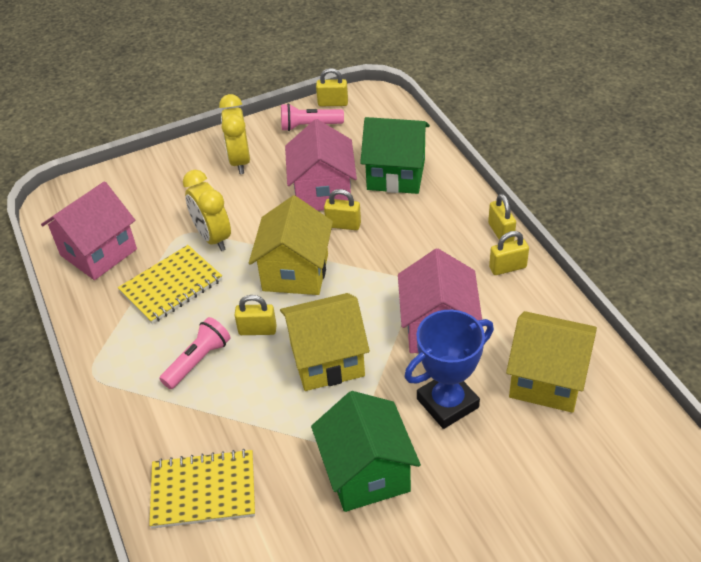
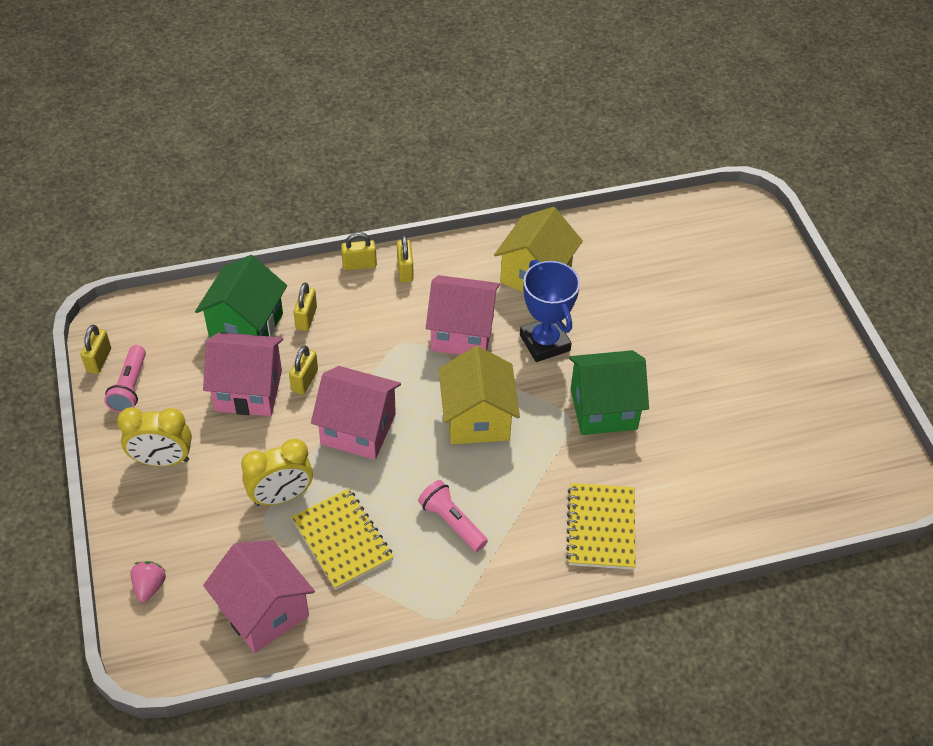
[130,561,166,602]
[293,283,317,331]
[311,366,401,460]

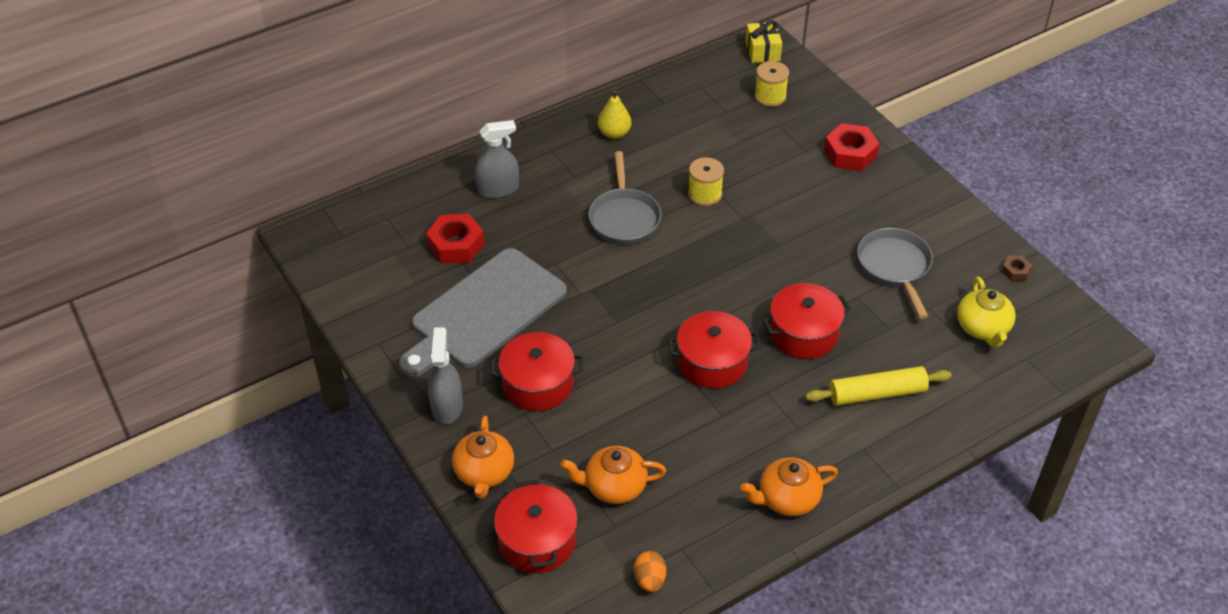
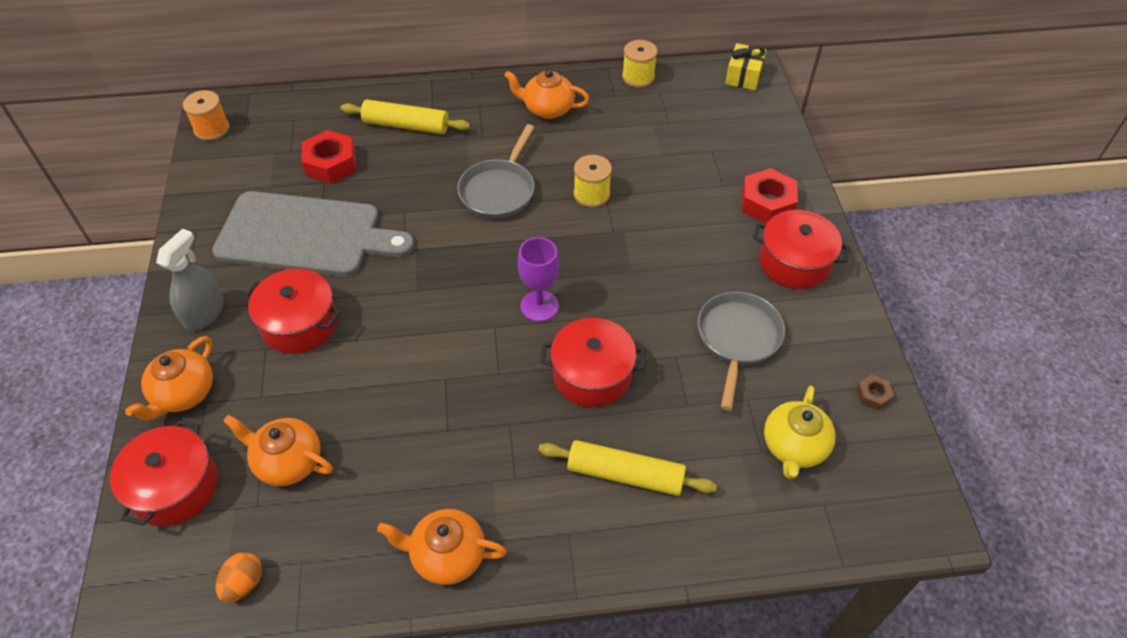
[183,90,230,141]
[212,191,414,276]
[341,99,470,134]
[504,70,590,119]
[518,237,559,322]
[622,40,658,88]
[753,210,850,289]

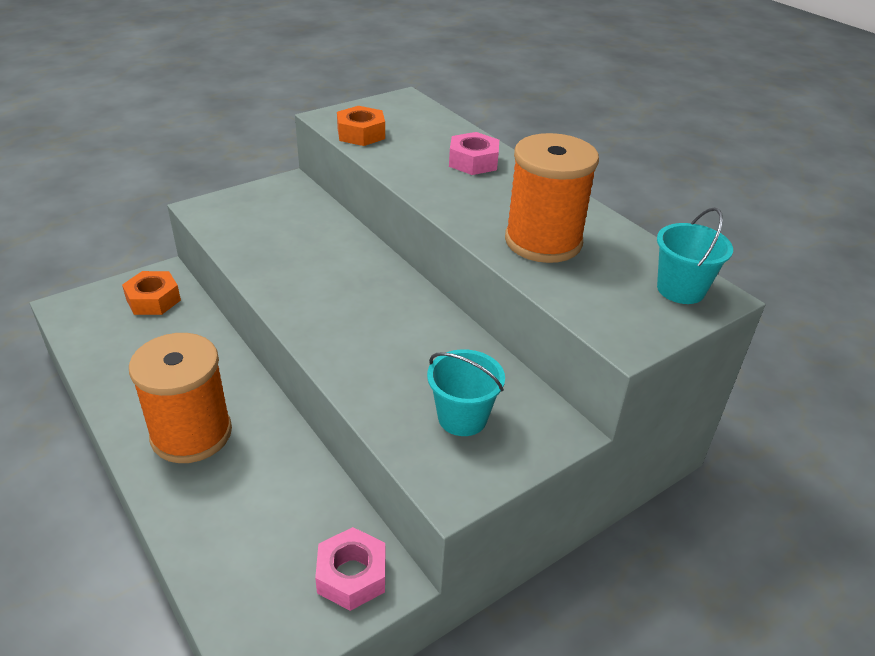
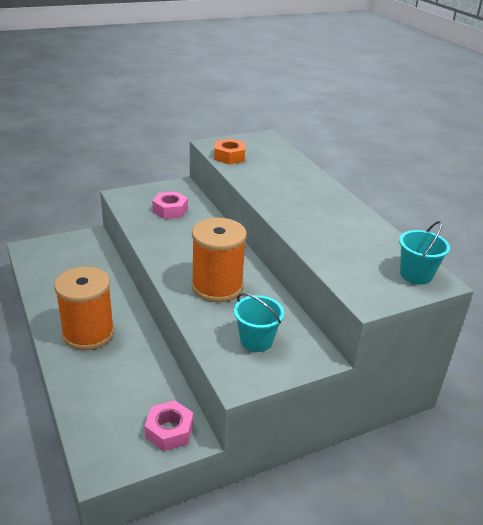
[152,191,188,219]
[191,218,247,302]
[122,271,181,315] (first image)

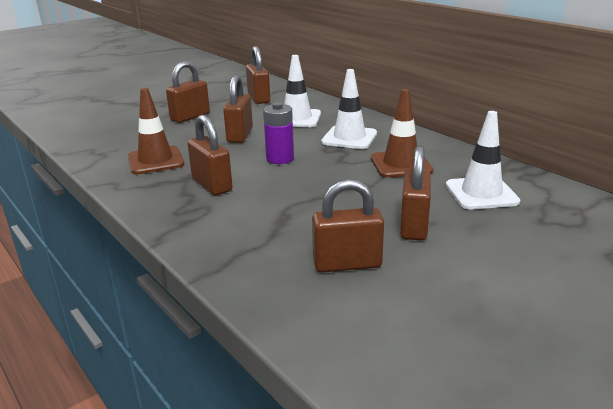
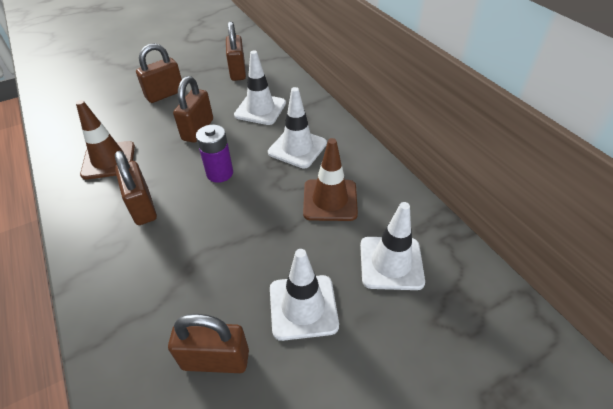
[270,249,339,341]

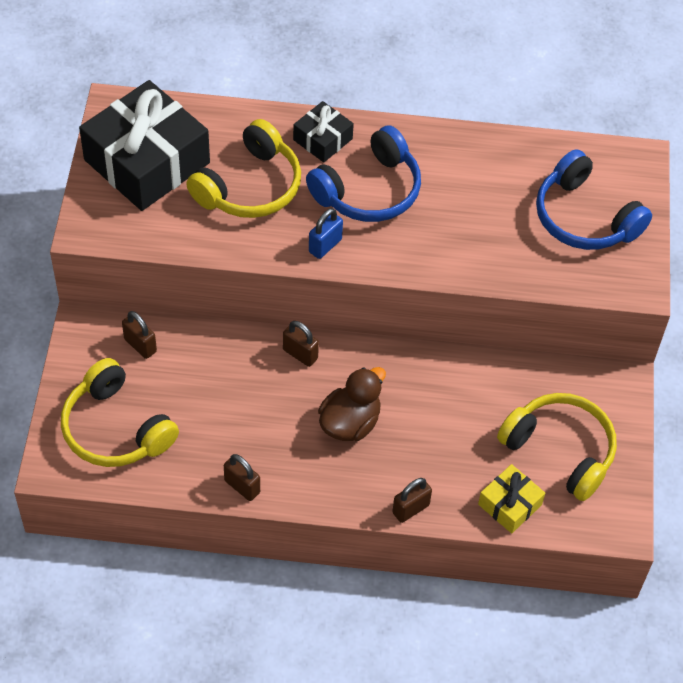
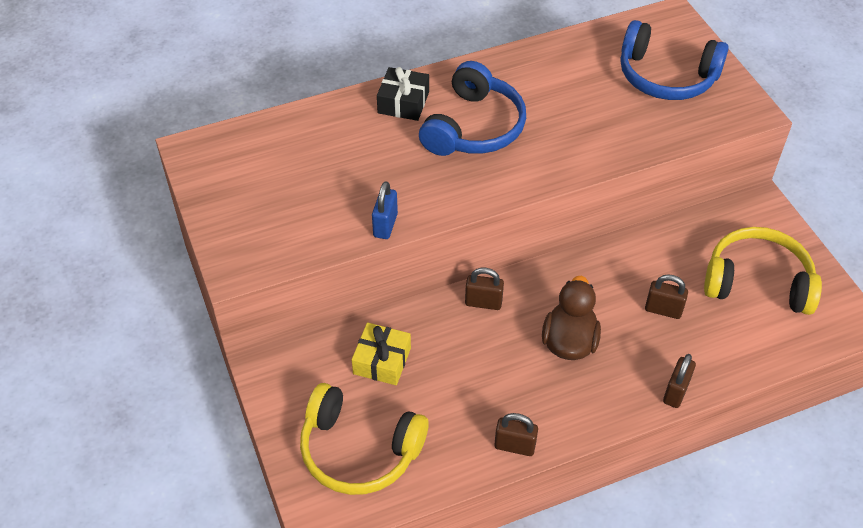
[352,323,411,385]
[372,181,398,239]
[645,274,688,319]
[79,80,210,211] (first image)
[186,119,301,218] (first image)

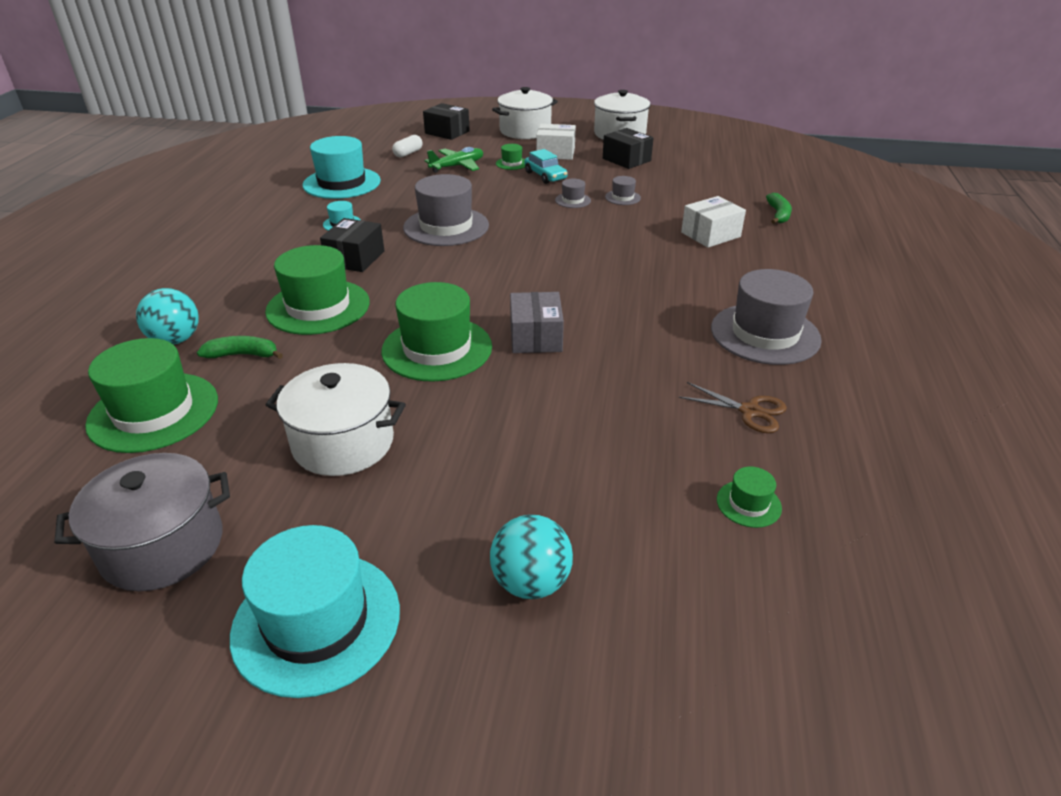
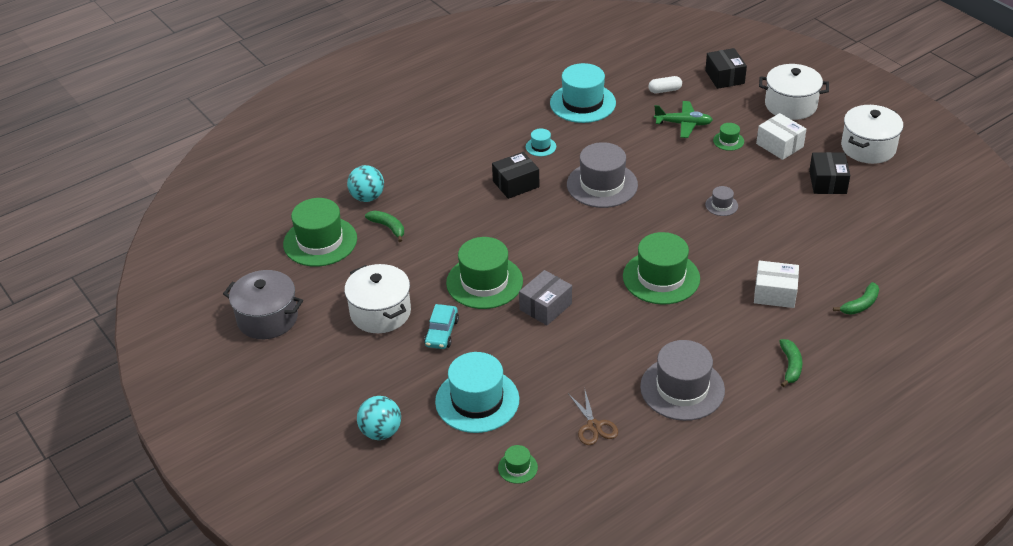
[424,304,459,349]
[435,352,519,433]
[623,232,700,305]
[779,339,802,387]
[605,176,641,205] (first image)

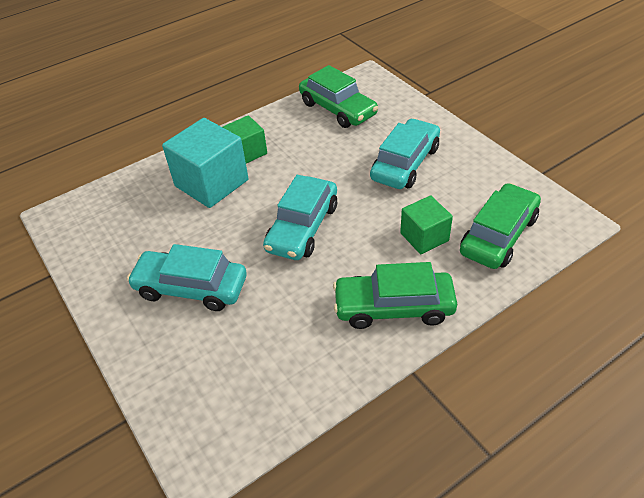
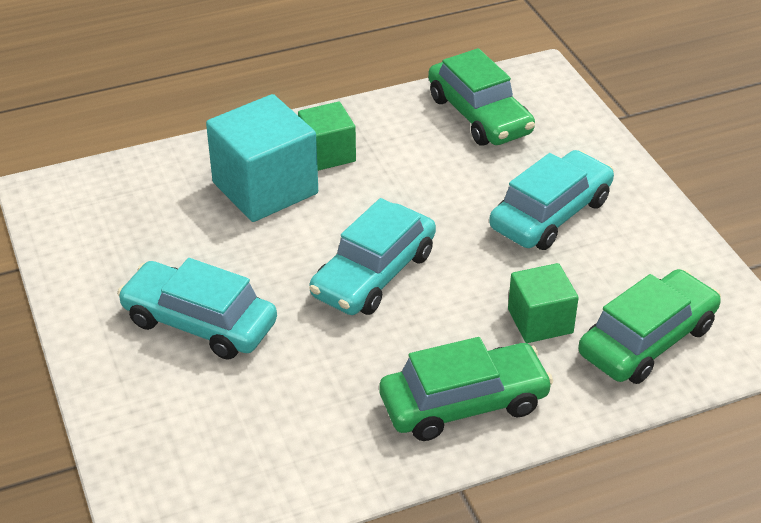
[379,337,553,441]

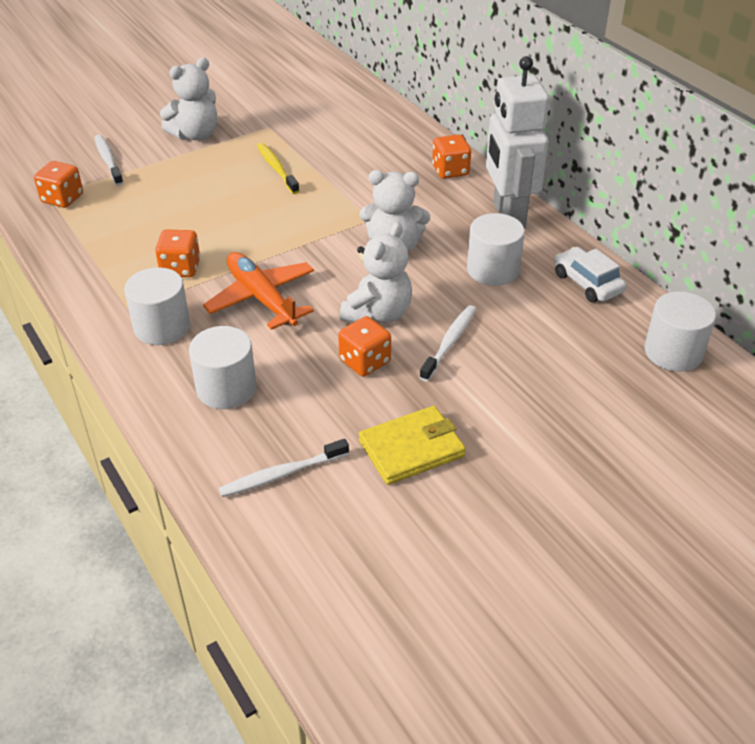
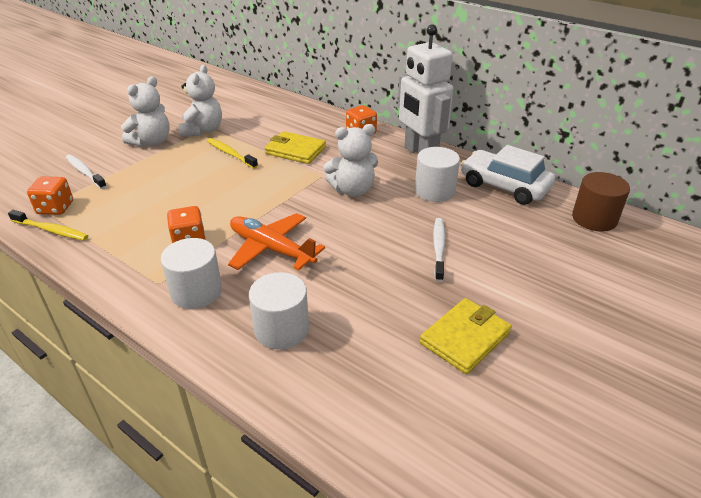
[8,210,88,241]
[179,65,222,137]
[265,131,326,164]
[461,145,555,205]
[572,172,630,232]
[219,439,349,497] (first image)
[338,316,391,377] (first image)

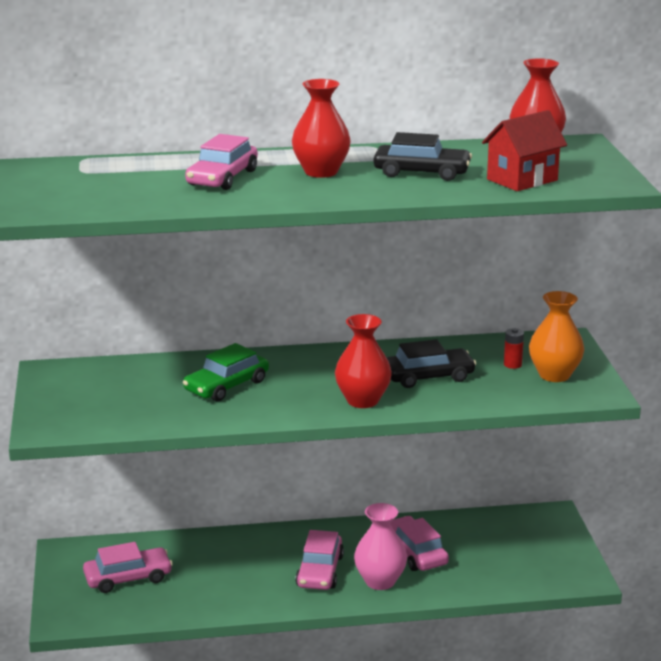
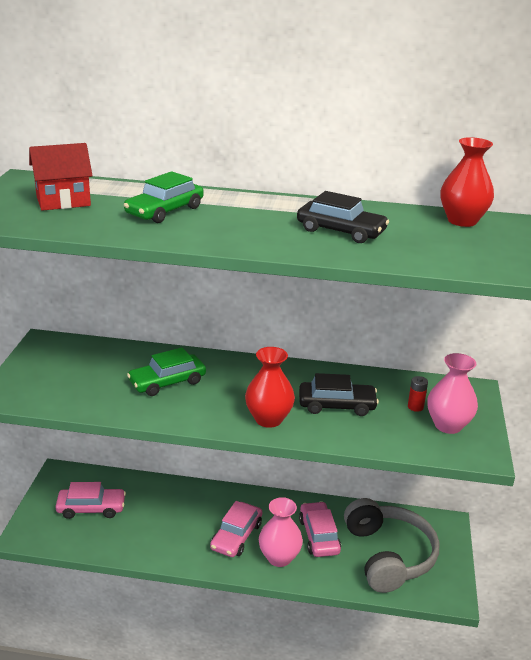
[29,143,93,211]
[124,171,204,223]
[344,498,439,593]
[427,353,478,434]
[292,79,351,178] (first image)

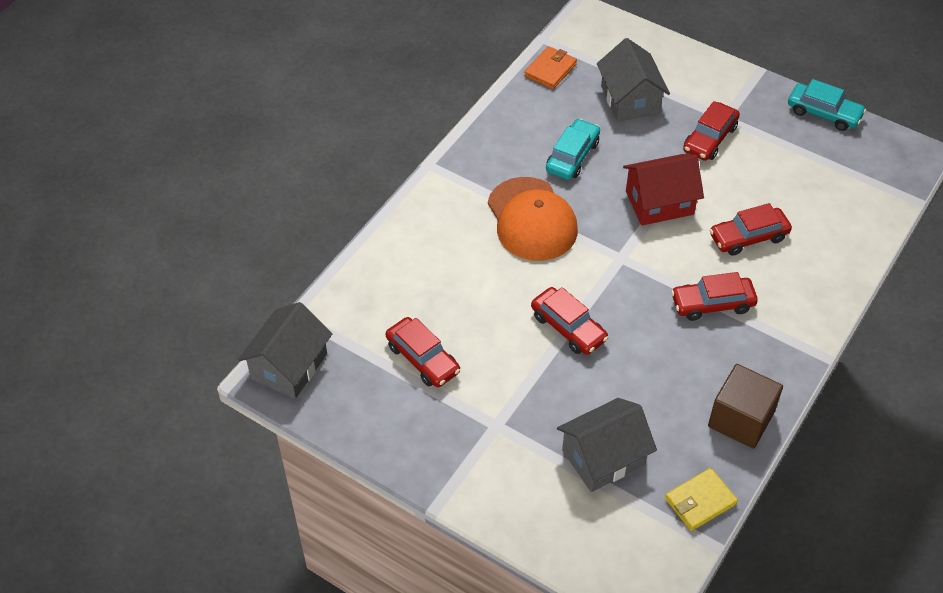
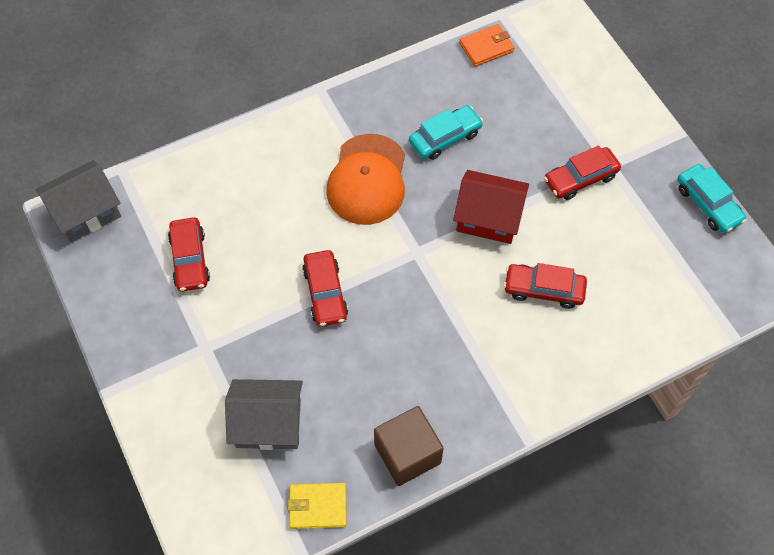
[597,38,670,122] (first image)
[671,272,758,321] (first image)

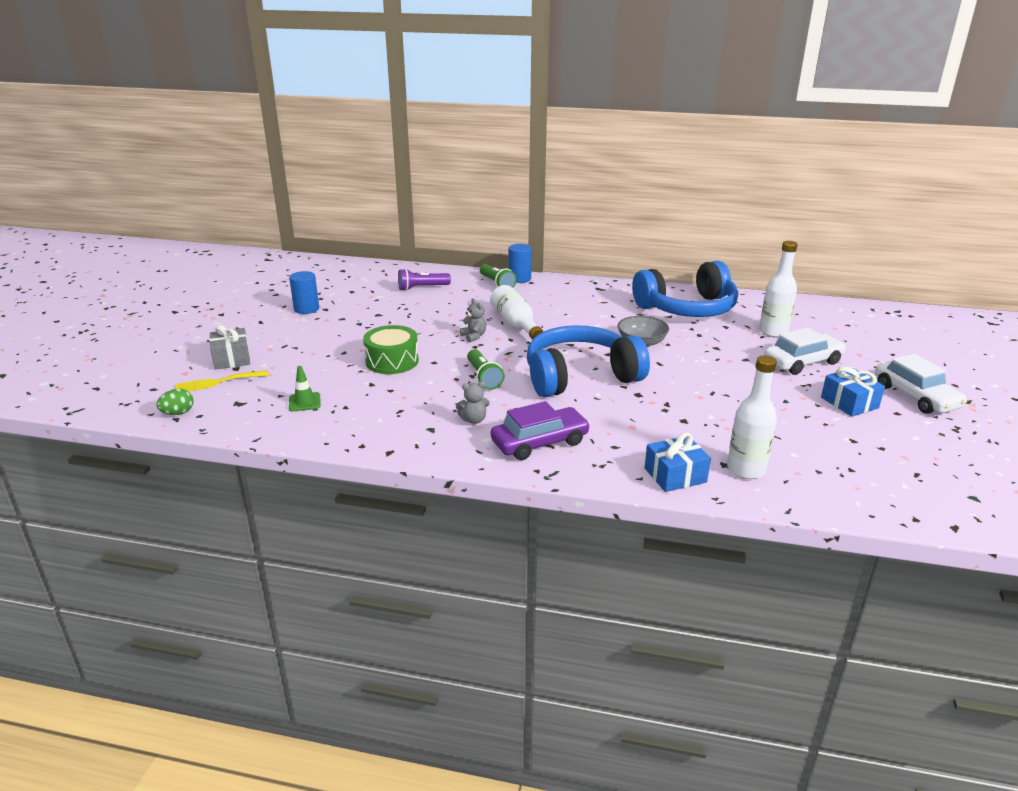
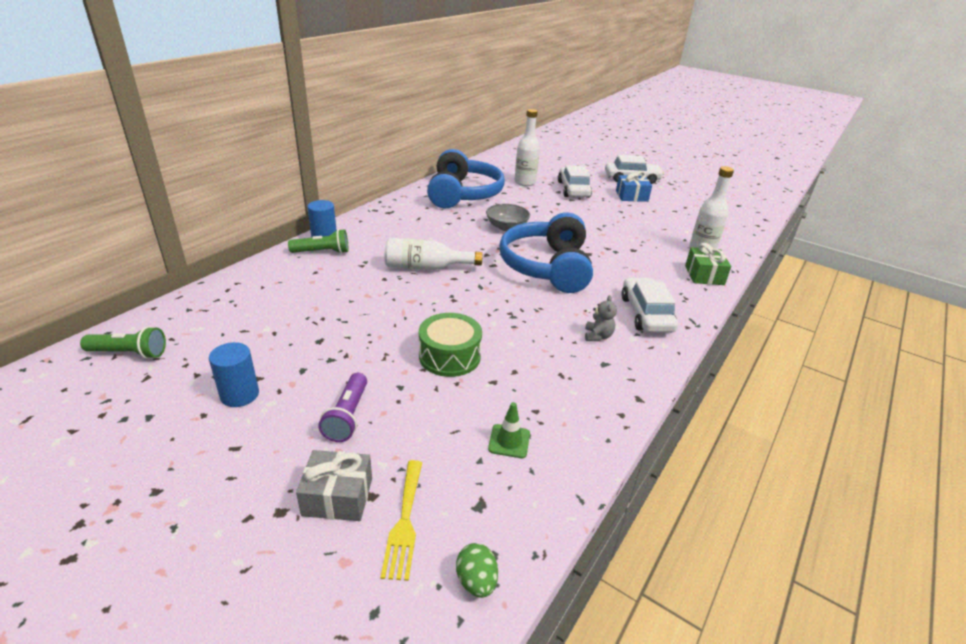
[80,326,166,359]
[318,373,367,442]
[621,278,678,333]
[685,243,731,285]
[460,298,486,342] (first image)

